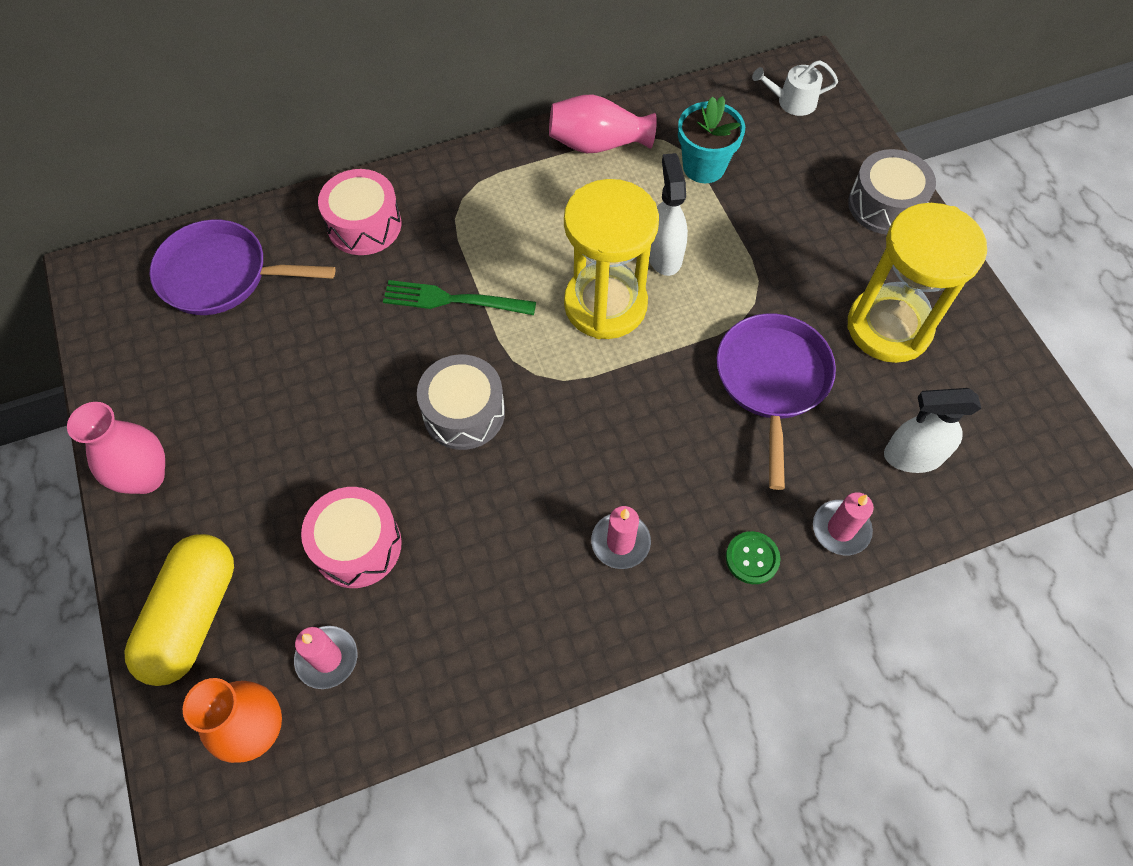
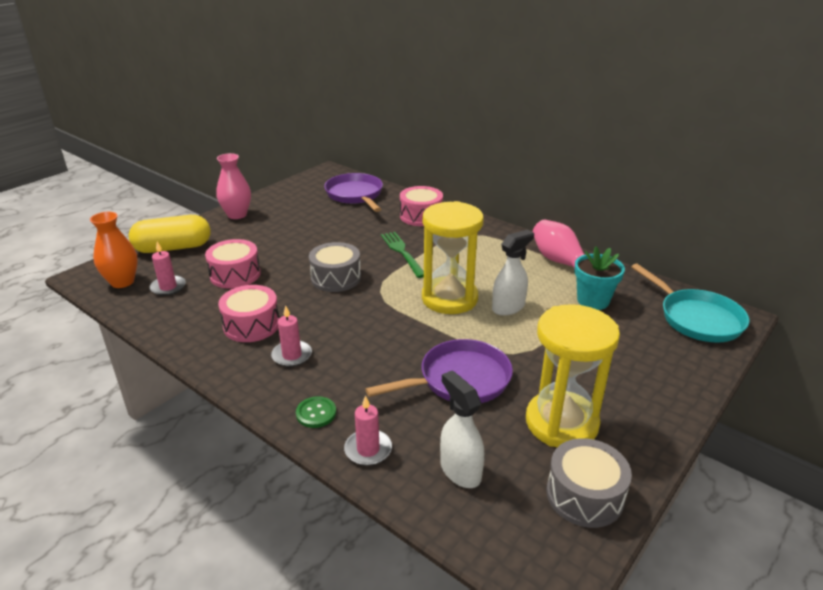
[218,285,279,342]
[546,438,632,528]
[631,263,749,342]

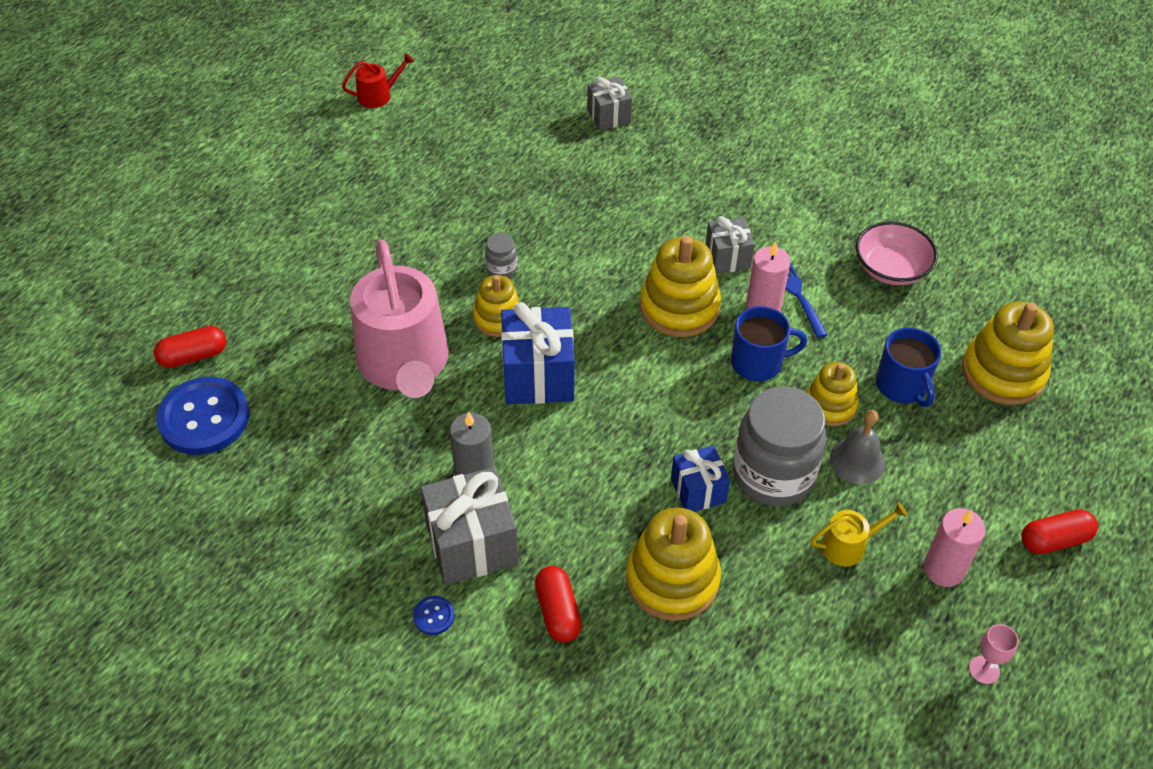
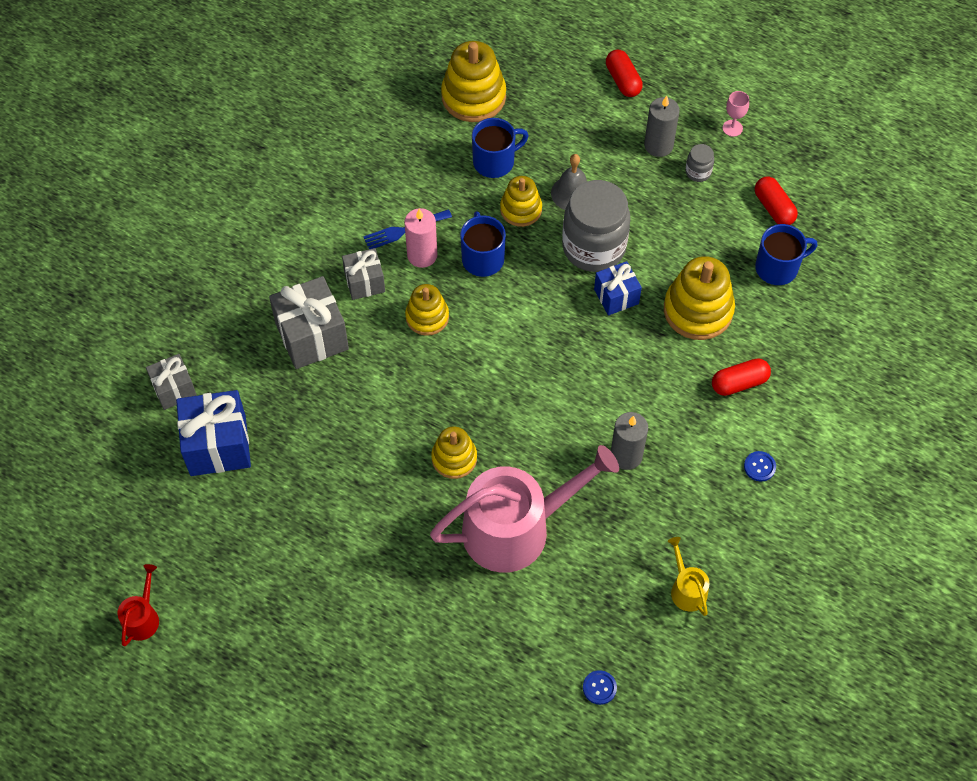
[118,564,159,646]
[176,390,251,476]
[269,276,349,369]
[405,284,449,336]
[583,670,617,705]
[644,96,680,157]
[668,537,710,616]
[685,144,714,182]
[755,177,798,225]
[755,224,817,285]
[856,221,938,285] (first image)

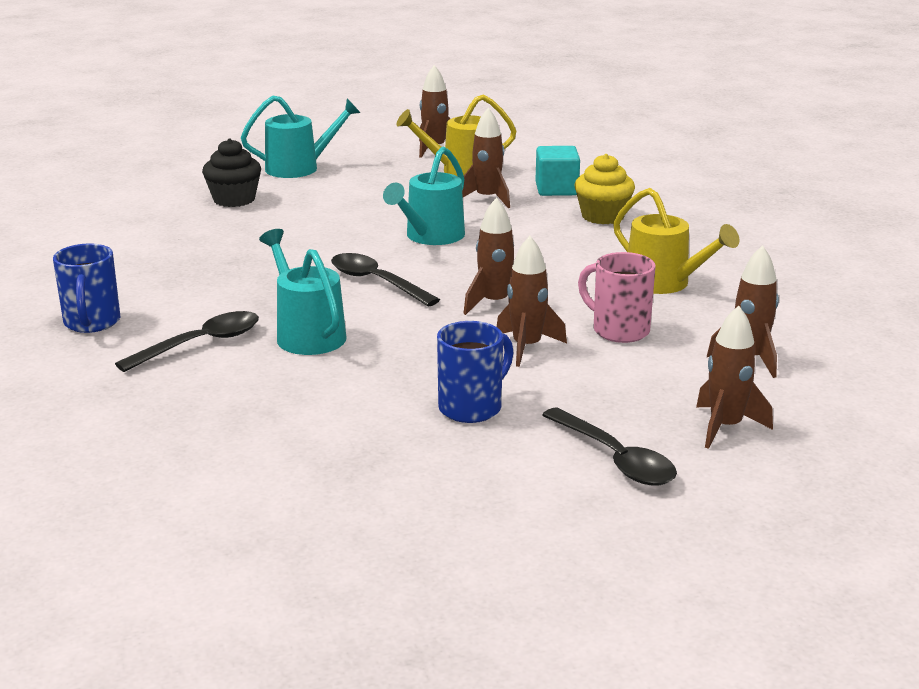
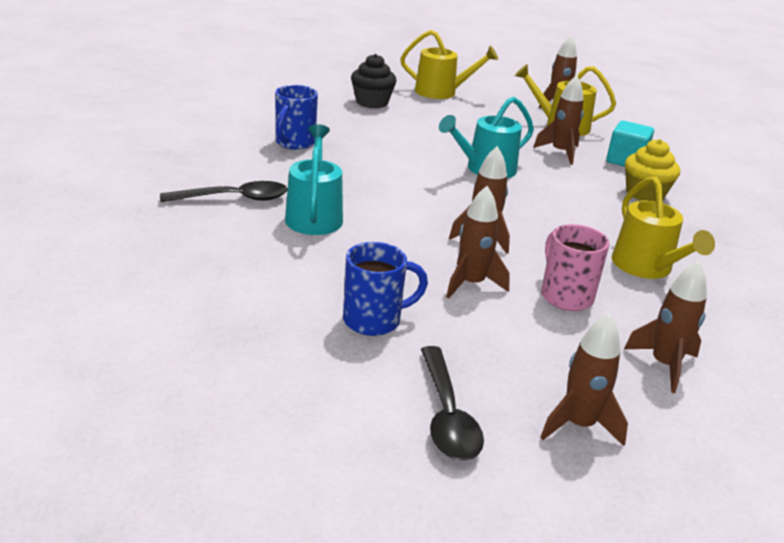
[275,85,318,150]
[401,30,498,99]
[331,253,440,306] (first image)

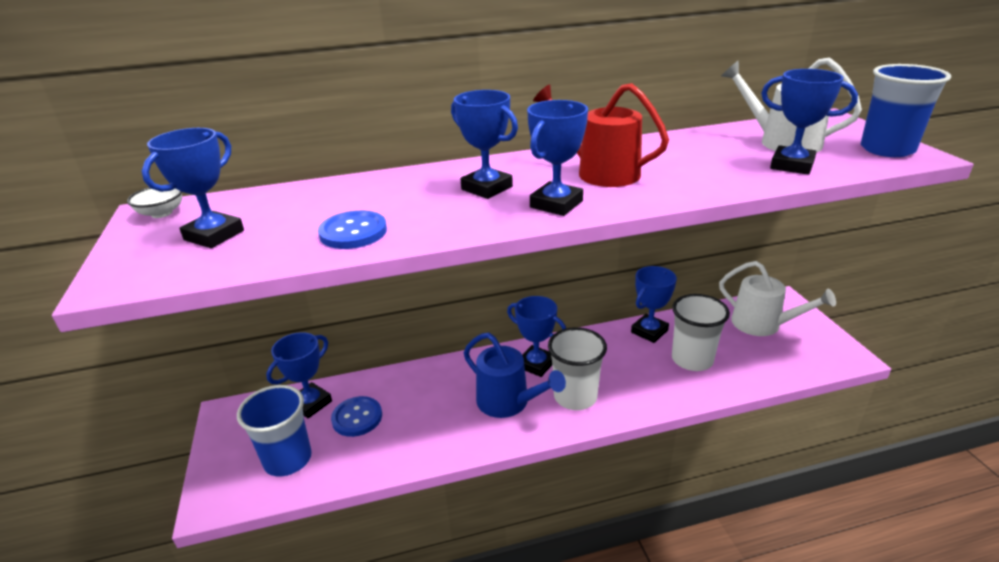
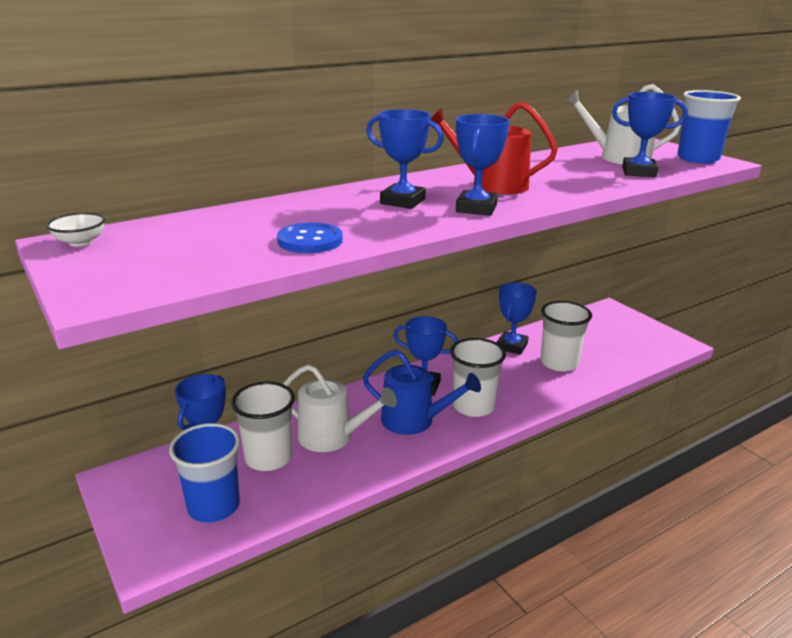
[231,382,295,471]
[283,364,397,452]
[142,128,244,248] (first image)

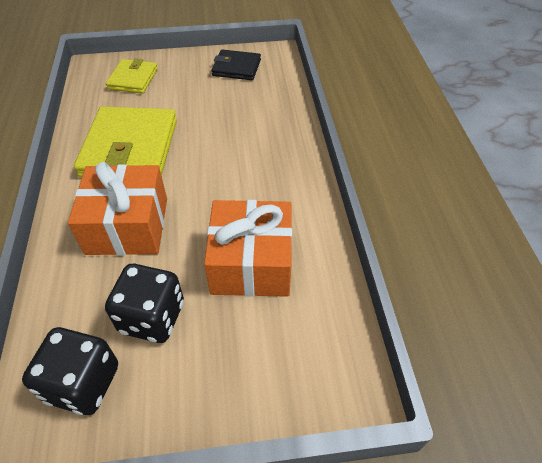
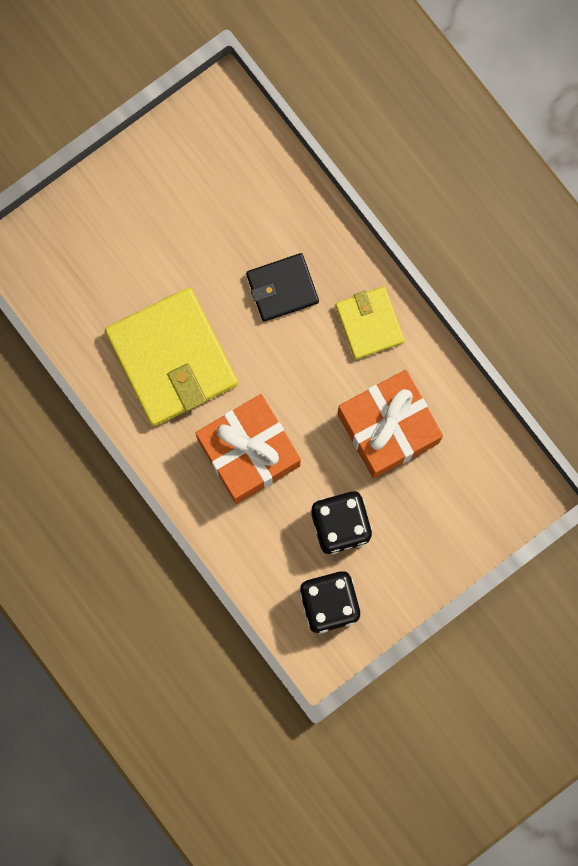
[246,253,319,322]
[335,287,405,360]

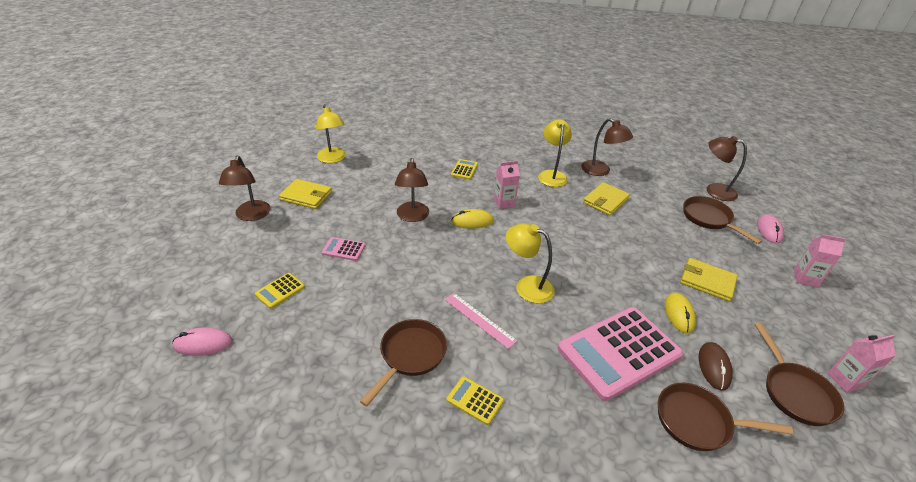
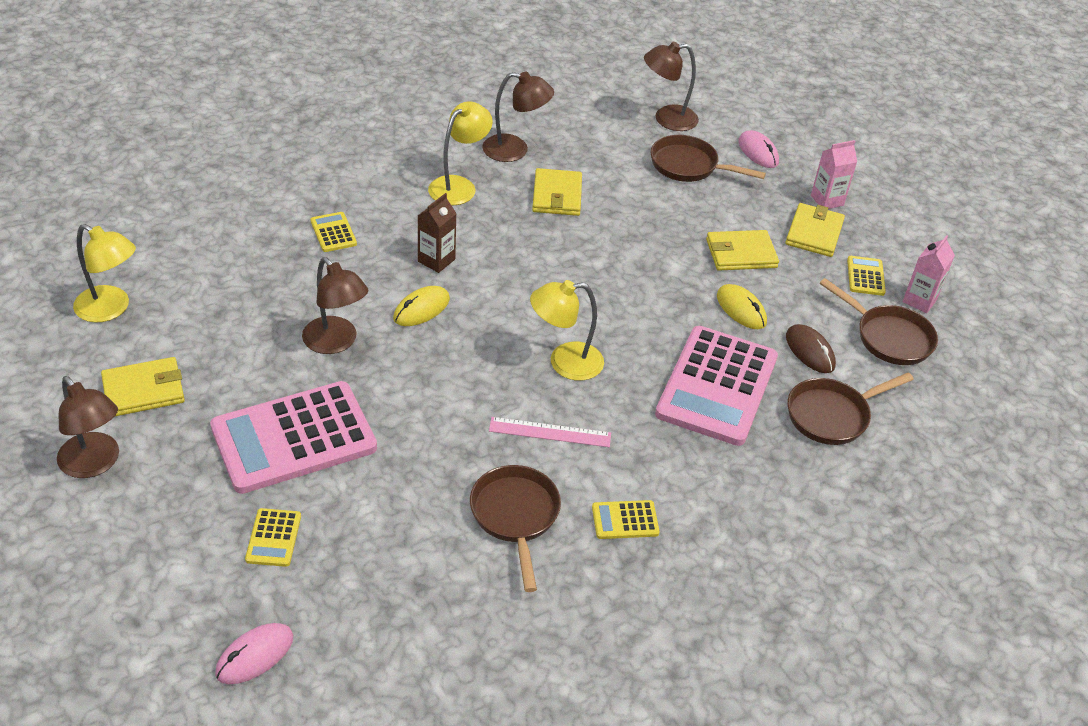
[210,381,377,494]
[418,193,457,273]
[428,101,493,205]
[785,203,845,257]
[847,256,886,296]

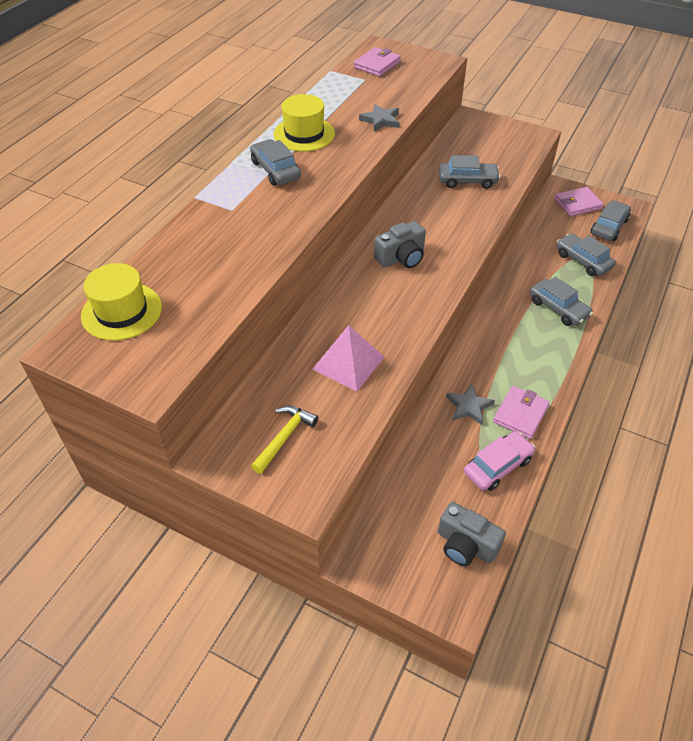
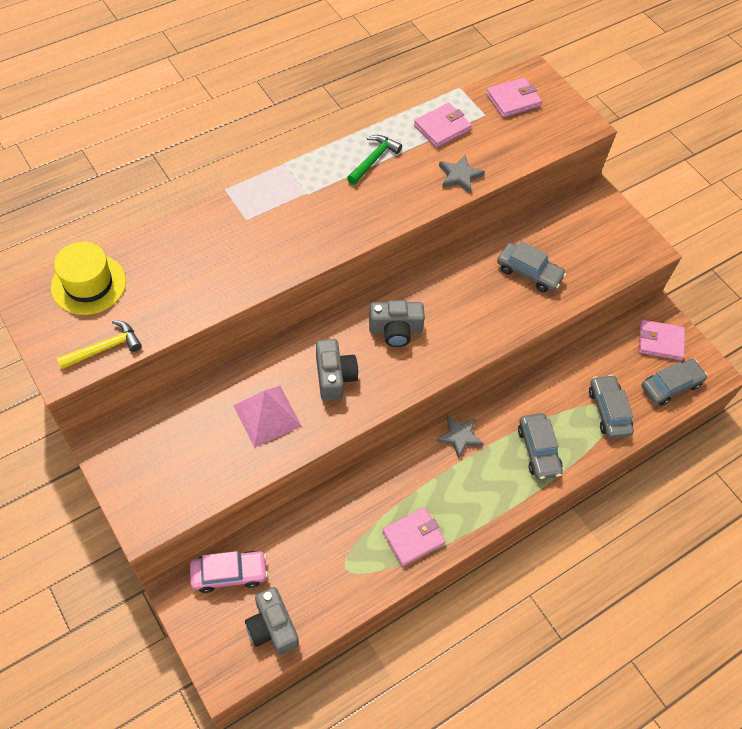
[57,320,142,369]
[190,551,268,593]
[316,339,358,401]
[347,135,402,185]
[414,103,472,148]
[436,415,484,459]
[250,139,301,186] (first image)

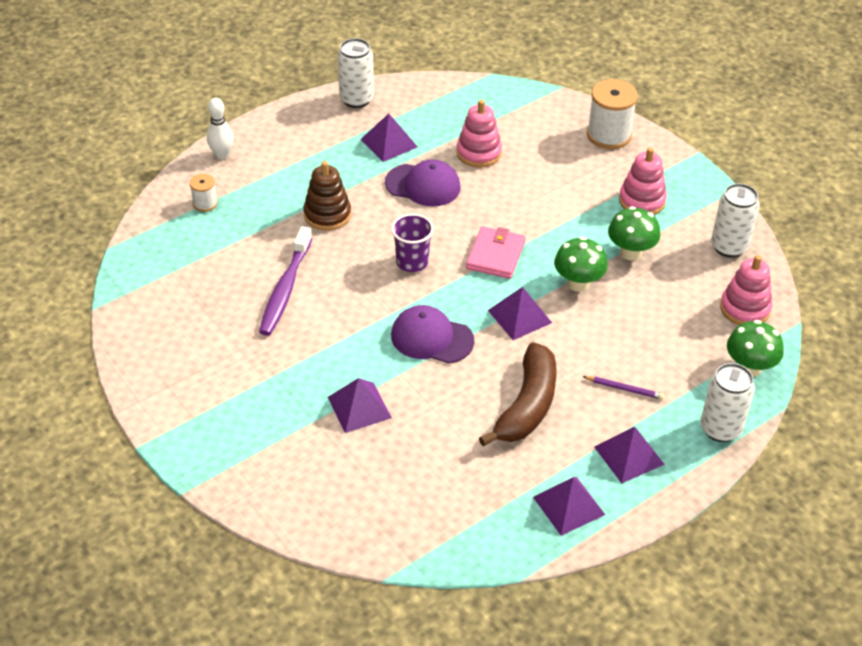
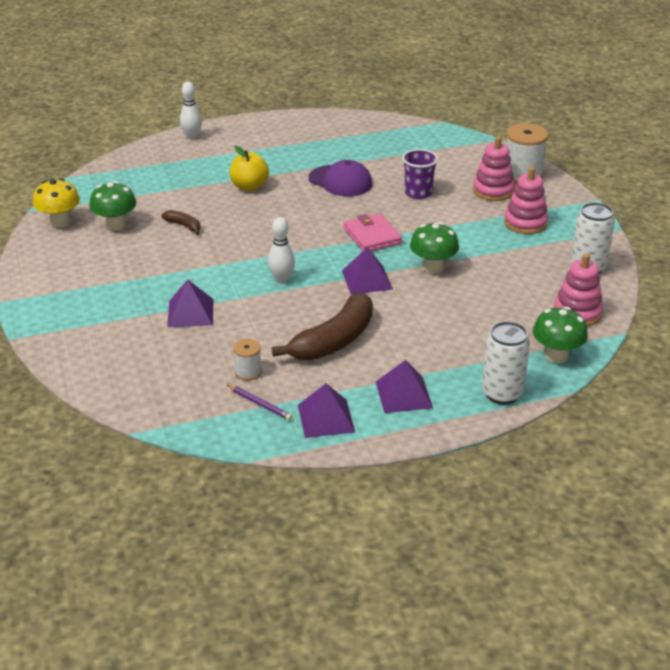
[33,179,80,227]
[89,181,136,231]
[161,210,200,235]
[227,385,292,420]
[230,146,269,191]
[233,339,262,380]
[268,217,295,284]
[343,213,402,251]
[402,149,438,199]
[473,136,515,201]
[338,38,374,108] (first image)
[361,114,417,162] (first image)

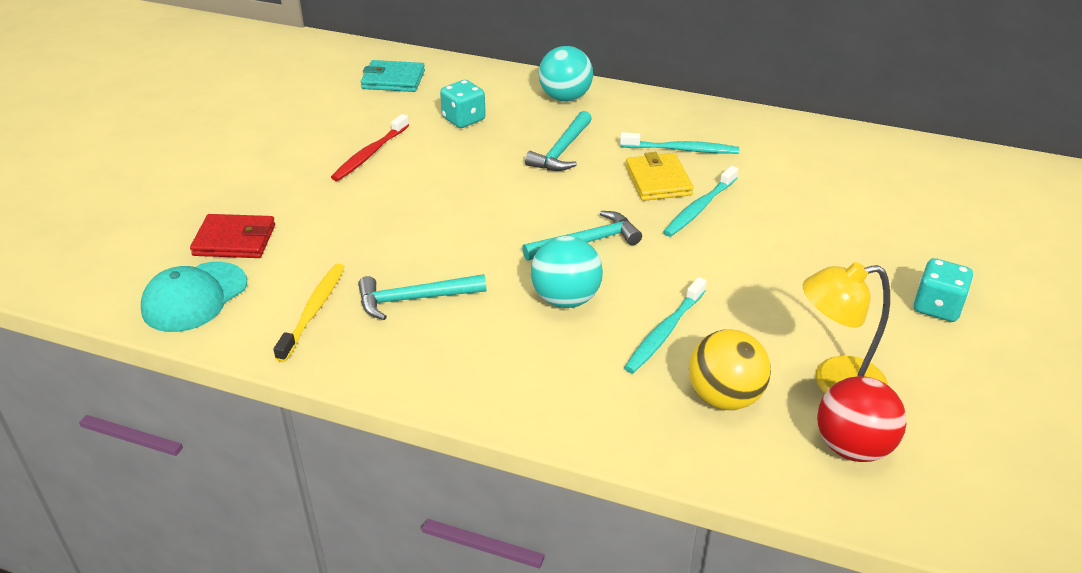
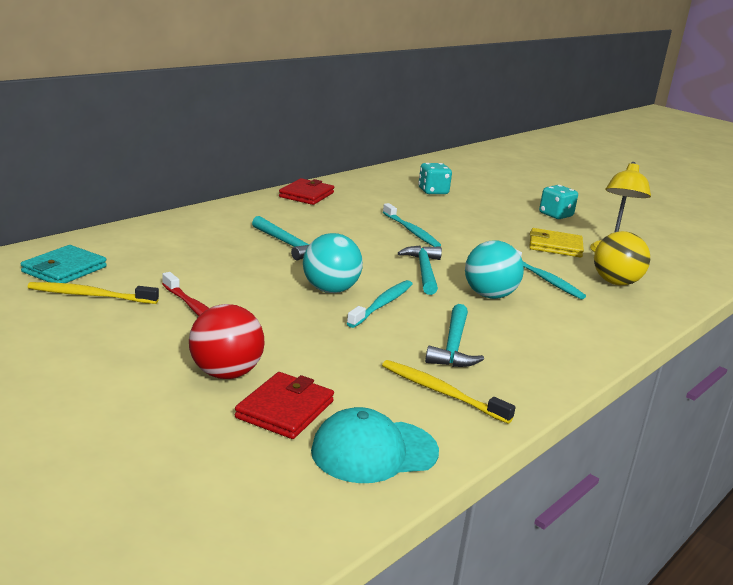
[28,282,159,304]
[189,304,265,379]
[279,178,334,205]
[303,233,363,293]
[311,407,439,483]
[347,280,413,328]
[418,163,452,194]
[529,228,584,258]

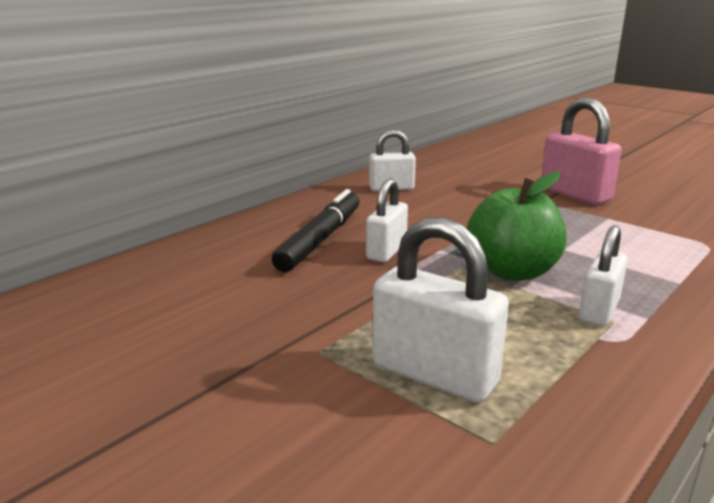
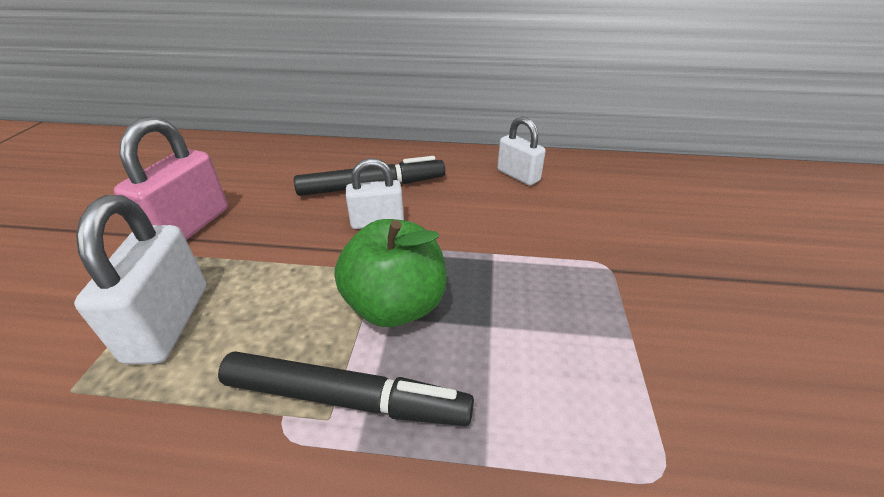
[114,116,228,240]
[218,351,474,426]

